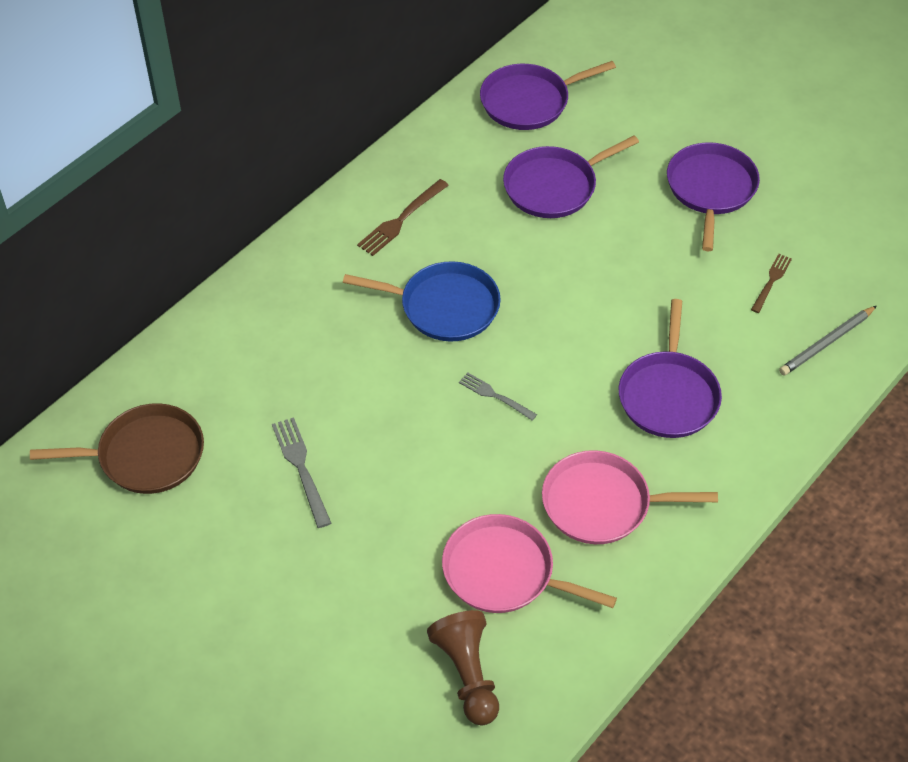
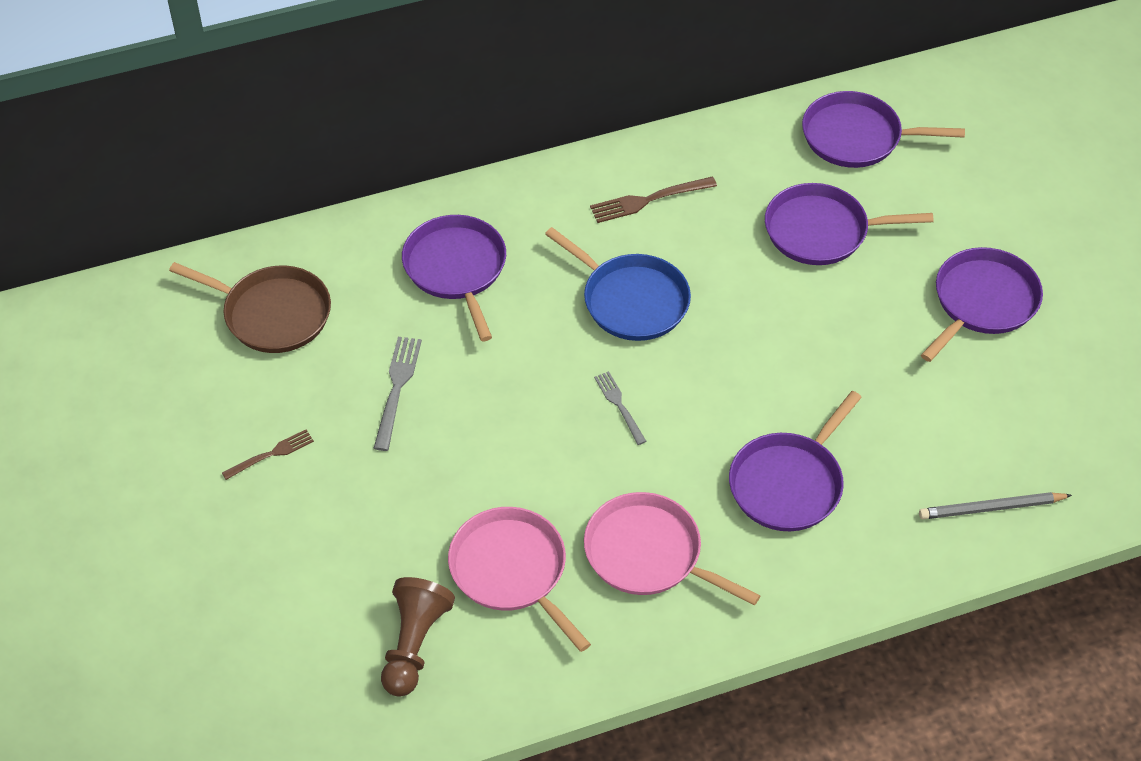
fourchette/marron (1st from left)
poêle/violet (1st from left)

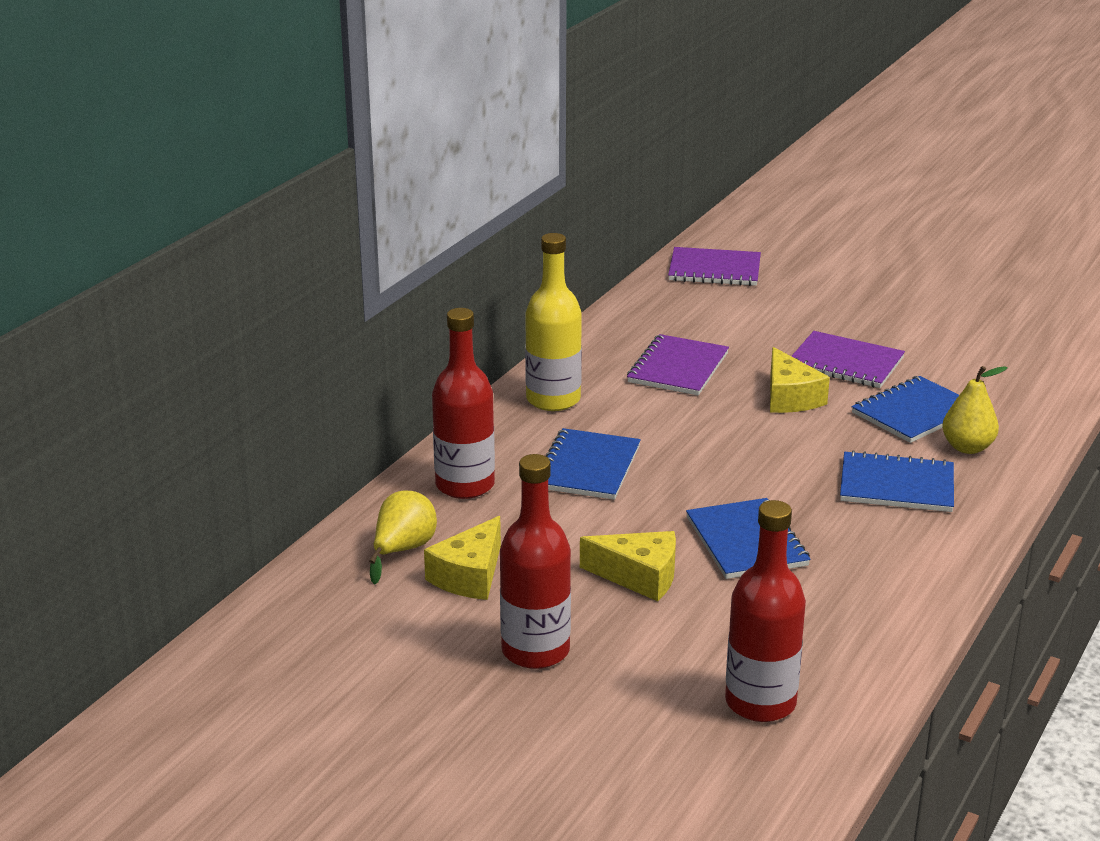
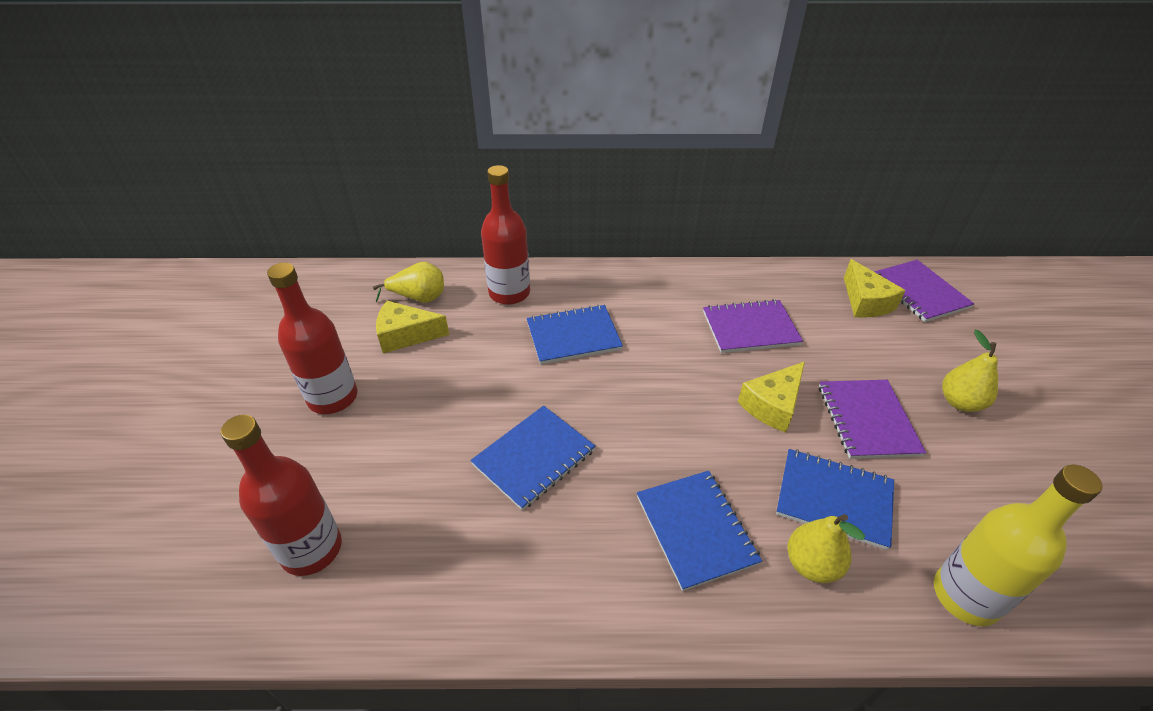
fromage/jaune (3rd from left)
bouteille/jaune
poire/jaune (3rd from left)

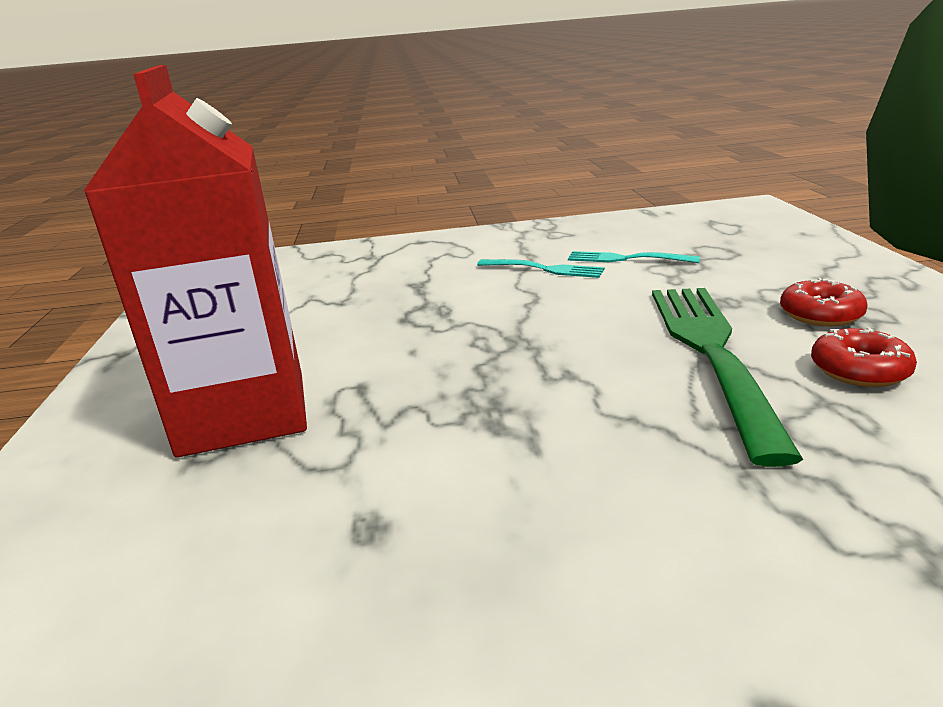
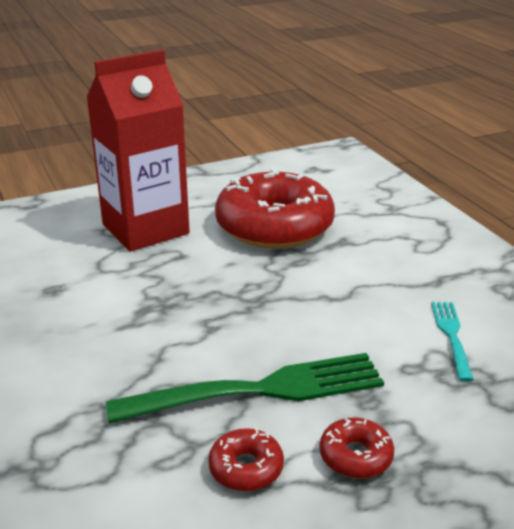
beignet/rouge (2nd from left)
fourchette/turquoise (1st from left in the first image)

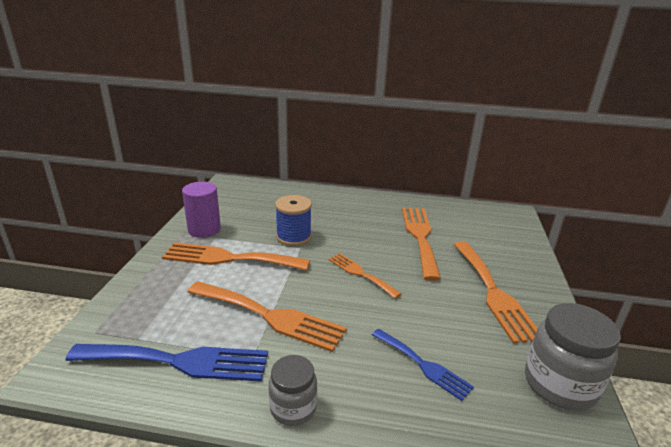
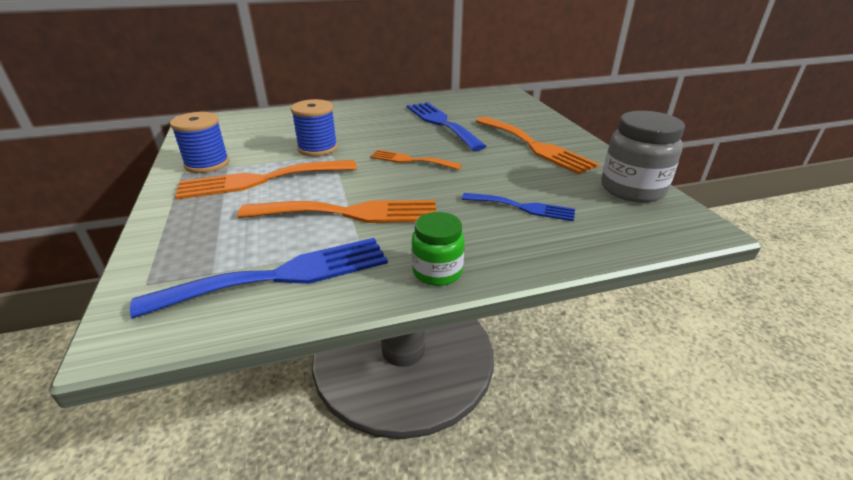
bobine/bleu (1st from left)
fourchette/bleu (2nd from left)
bocal/vert

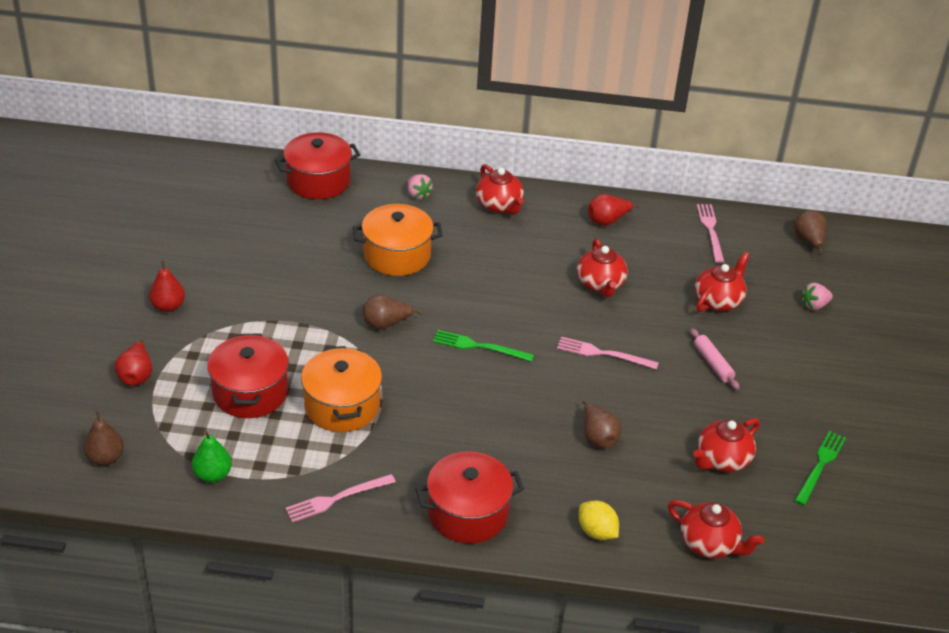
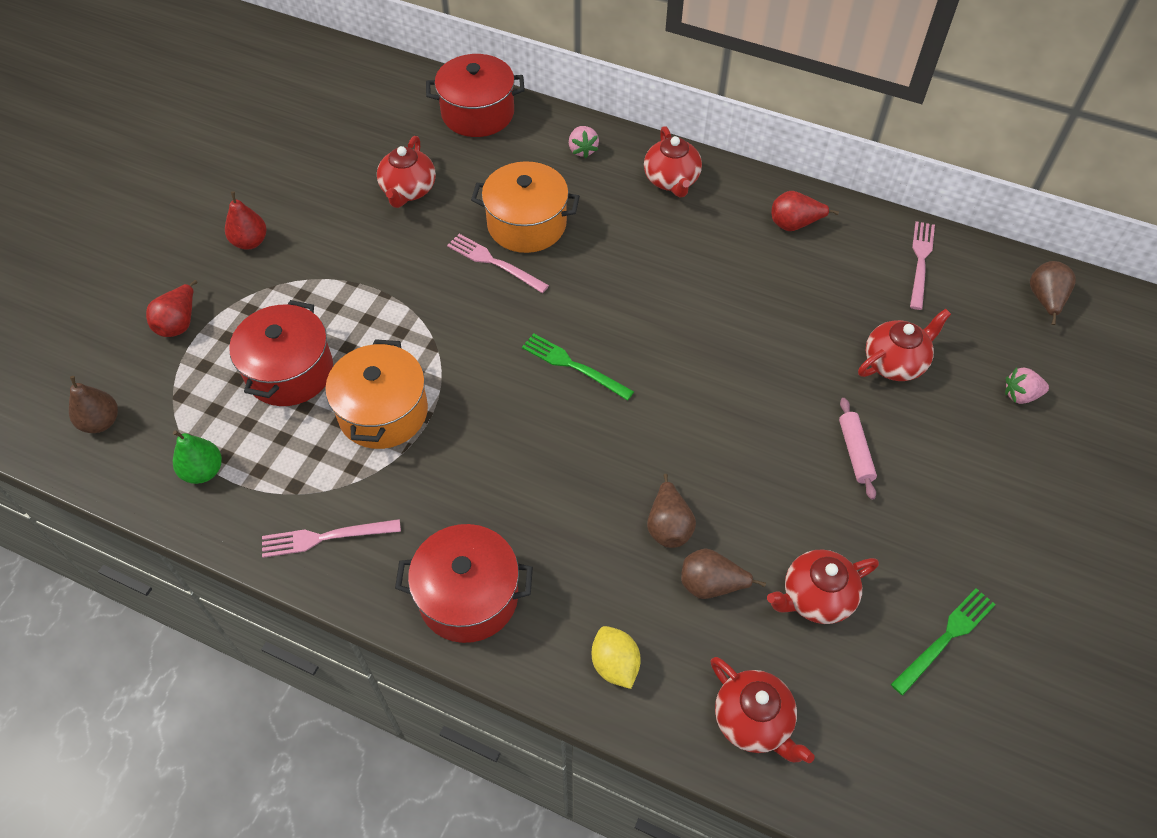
théière/rouge (1st from left)
fourchette/rose (2nd from left)
poire/marron (3rd from left)

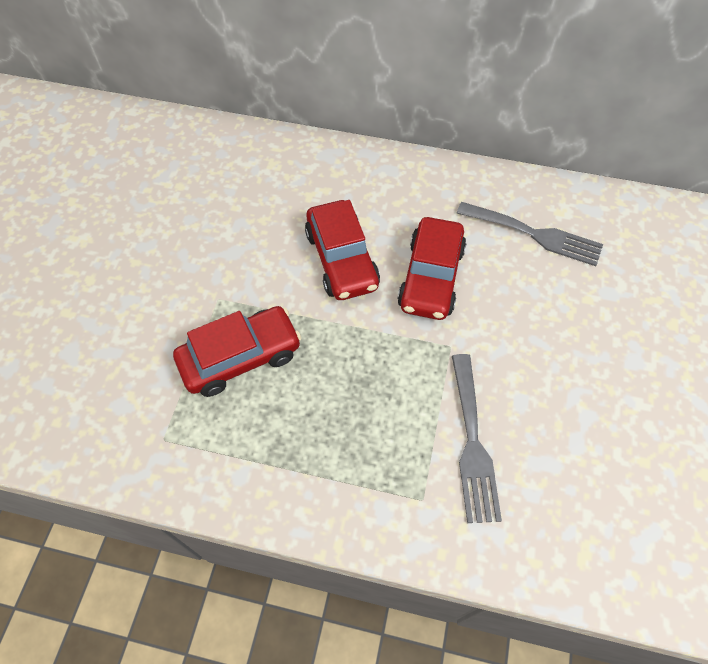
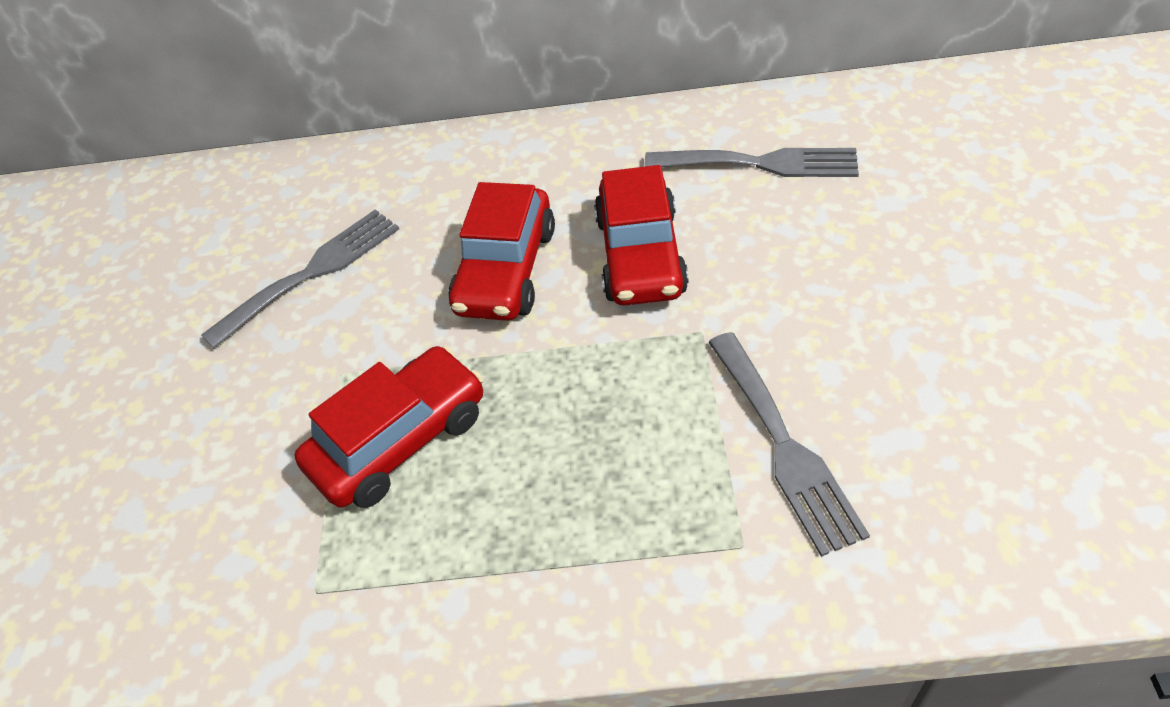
fourchette/gris (1st from left)
voiture/rouge (2nd from left)

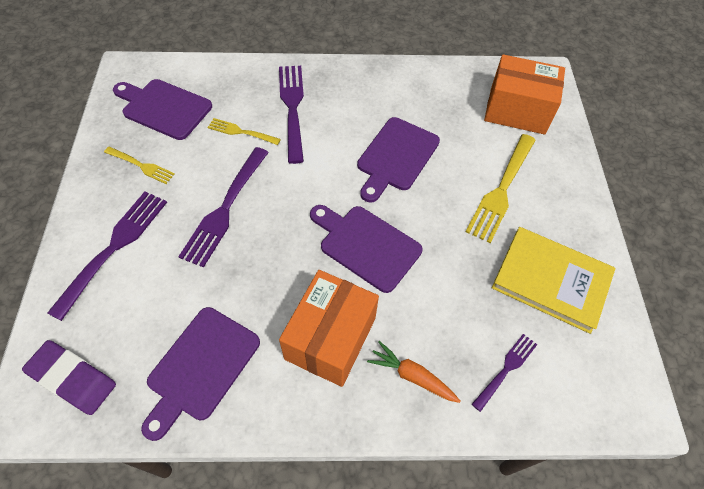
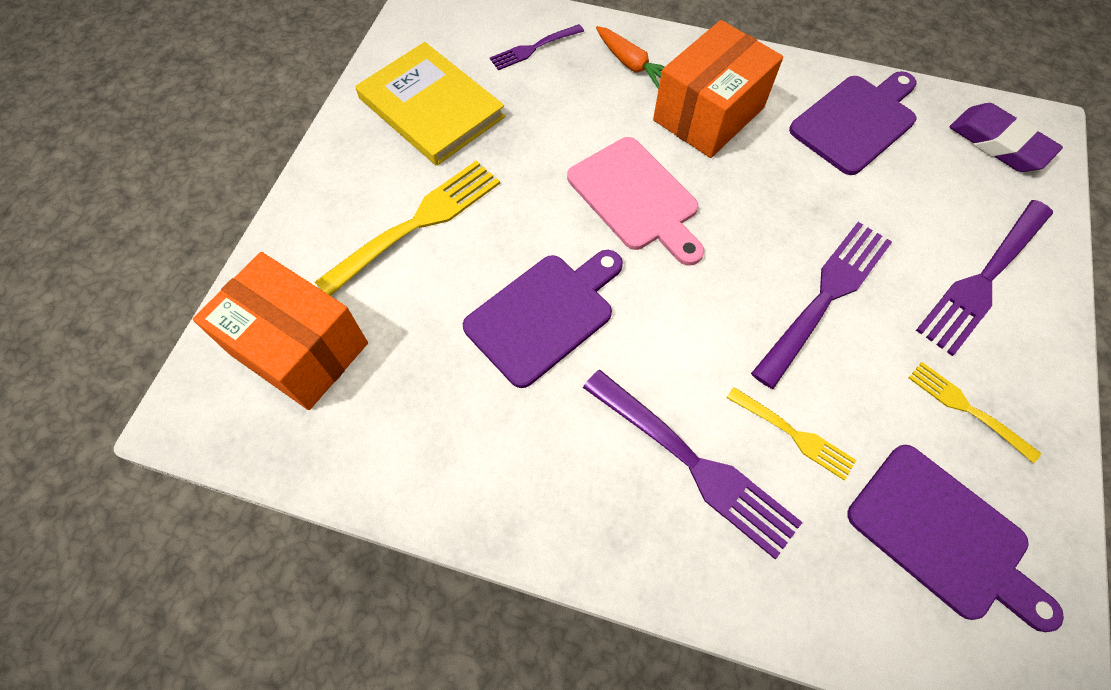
planche à découper/rose
fourchette/violet (2nd from left)

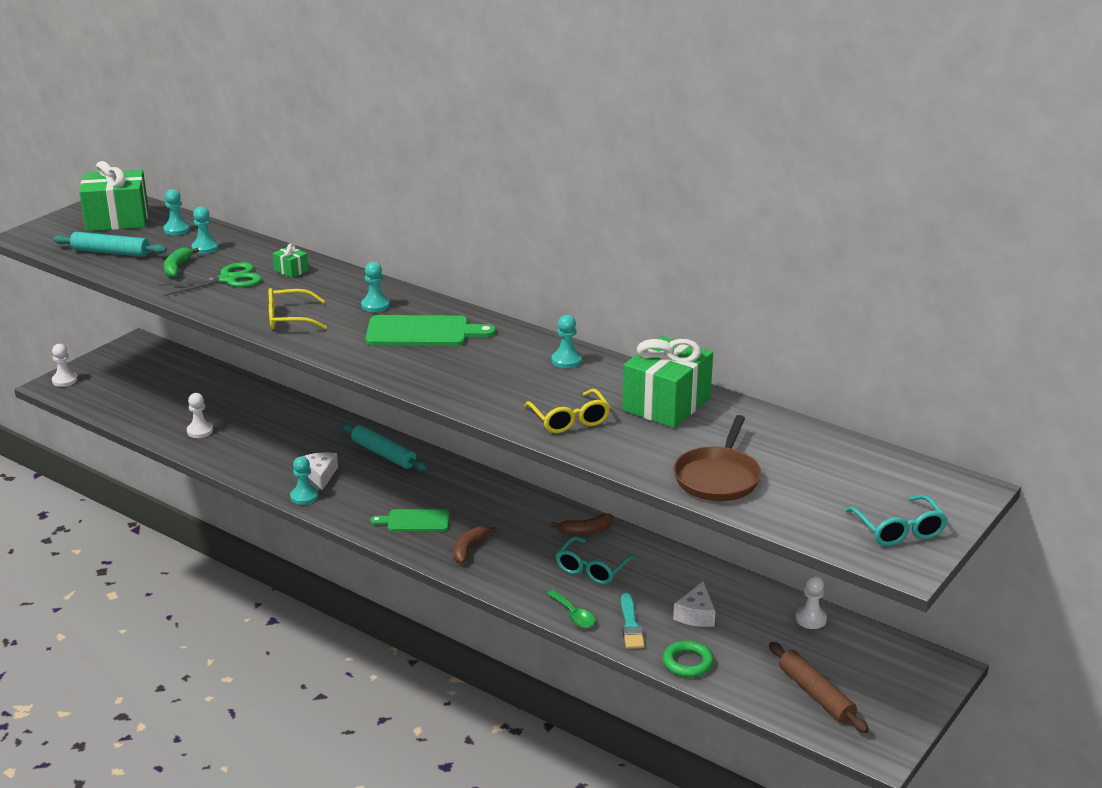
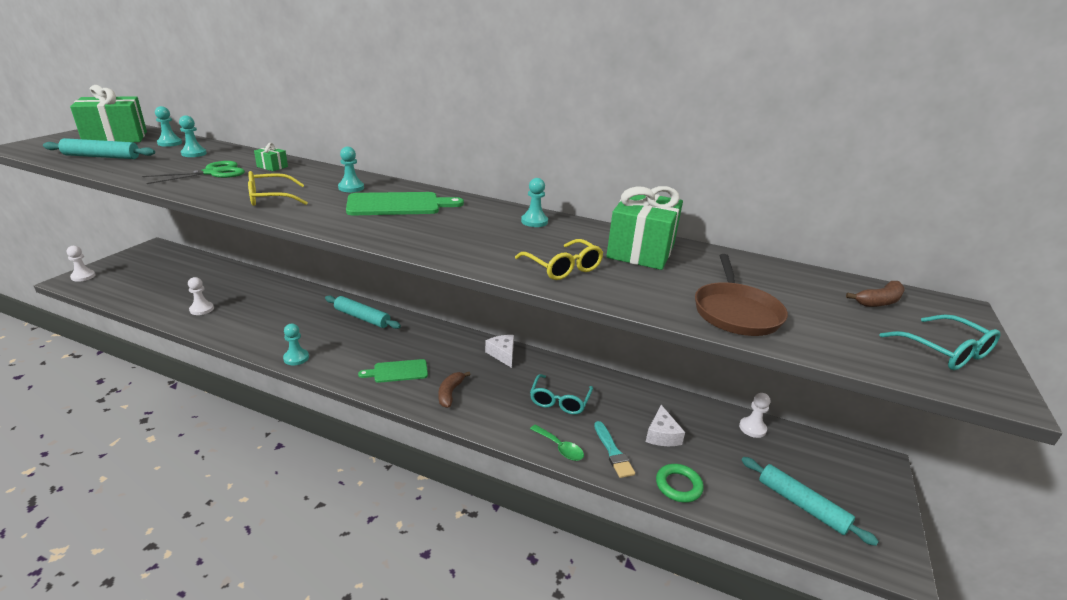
fromage/blanc (1st from left)
rouleau à pâtisserie/turquoise (3rd from left)
banane/marron (2nd from left)
banane/vert

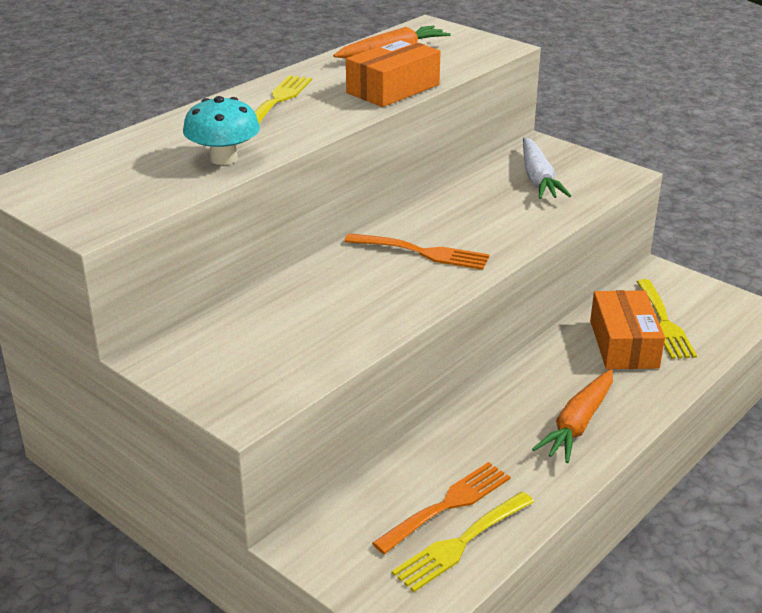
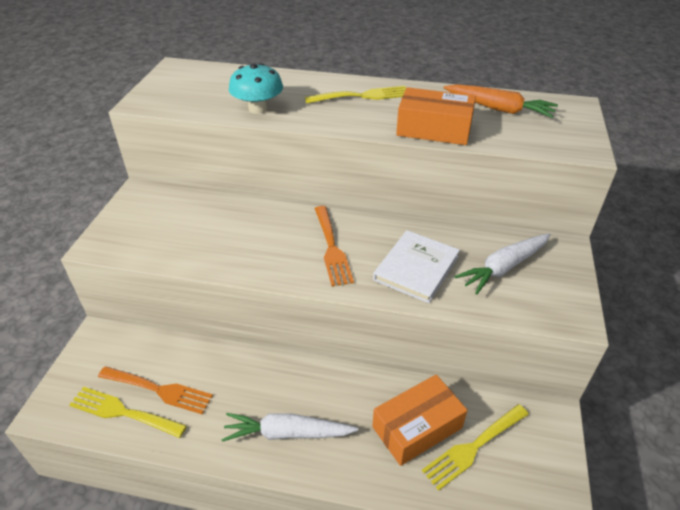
carotte/blanc (1st from left)
livre/blanc

